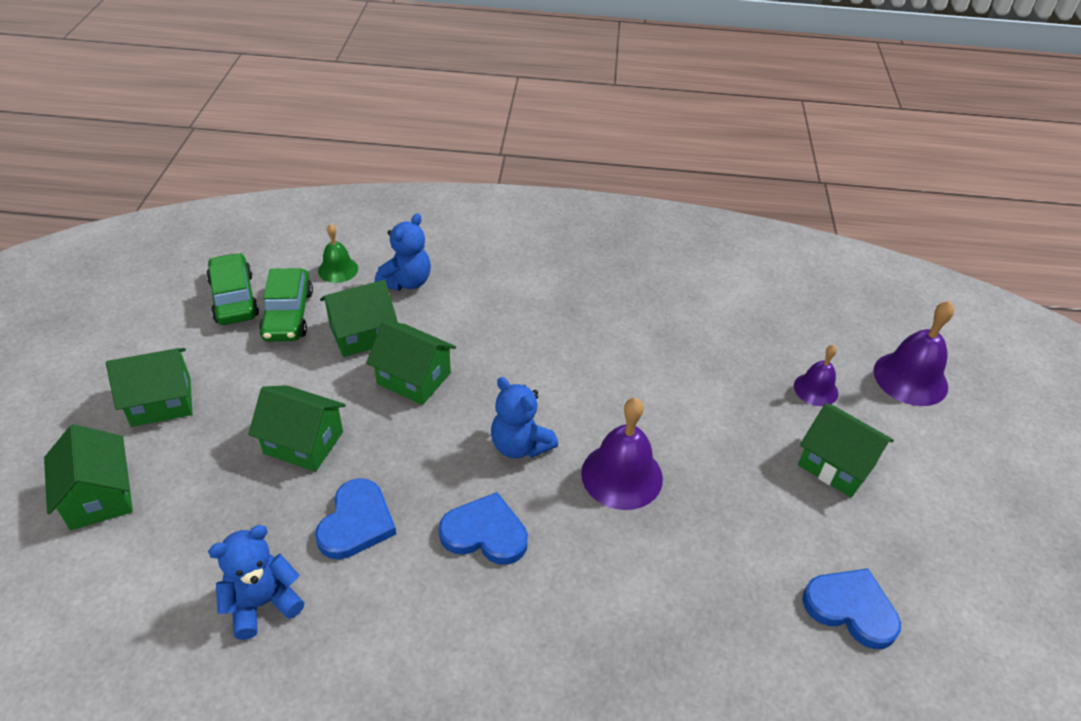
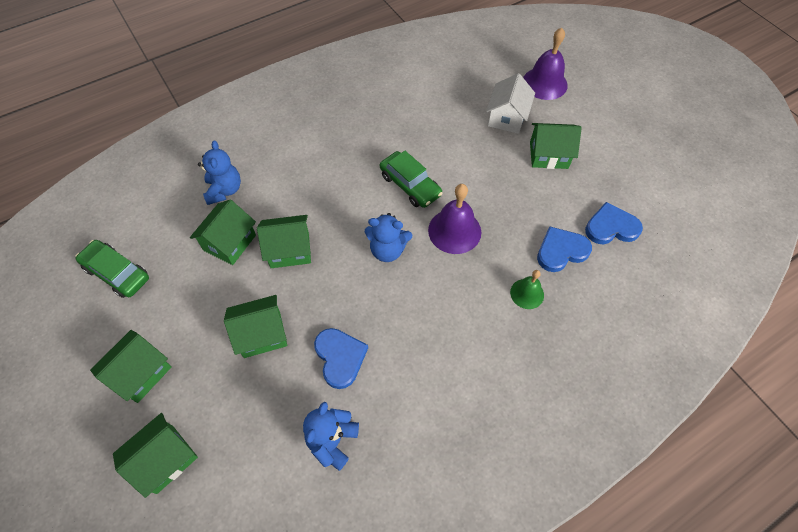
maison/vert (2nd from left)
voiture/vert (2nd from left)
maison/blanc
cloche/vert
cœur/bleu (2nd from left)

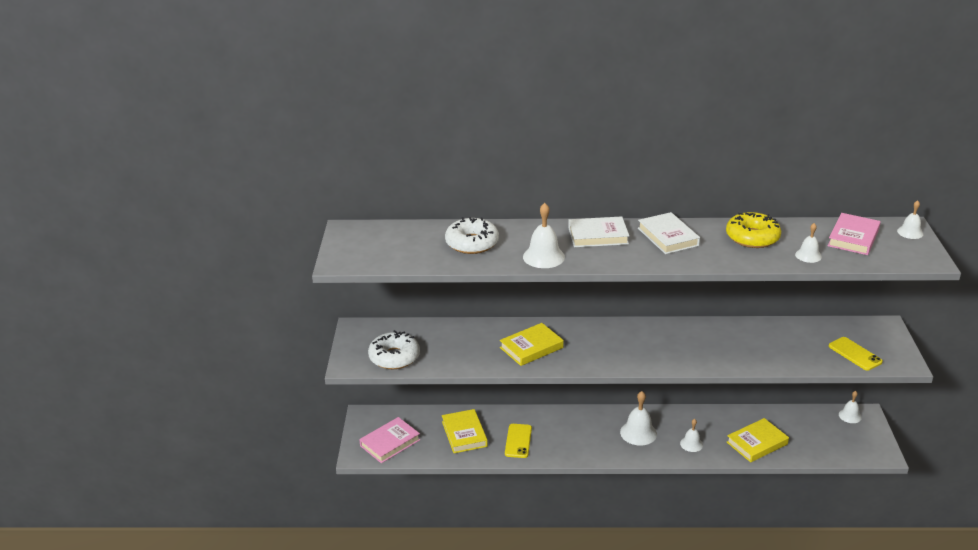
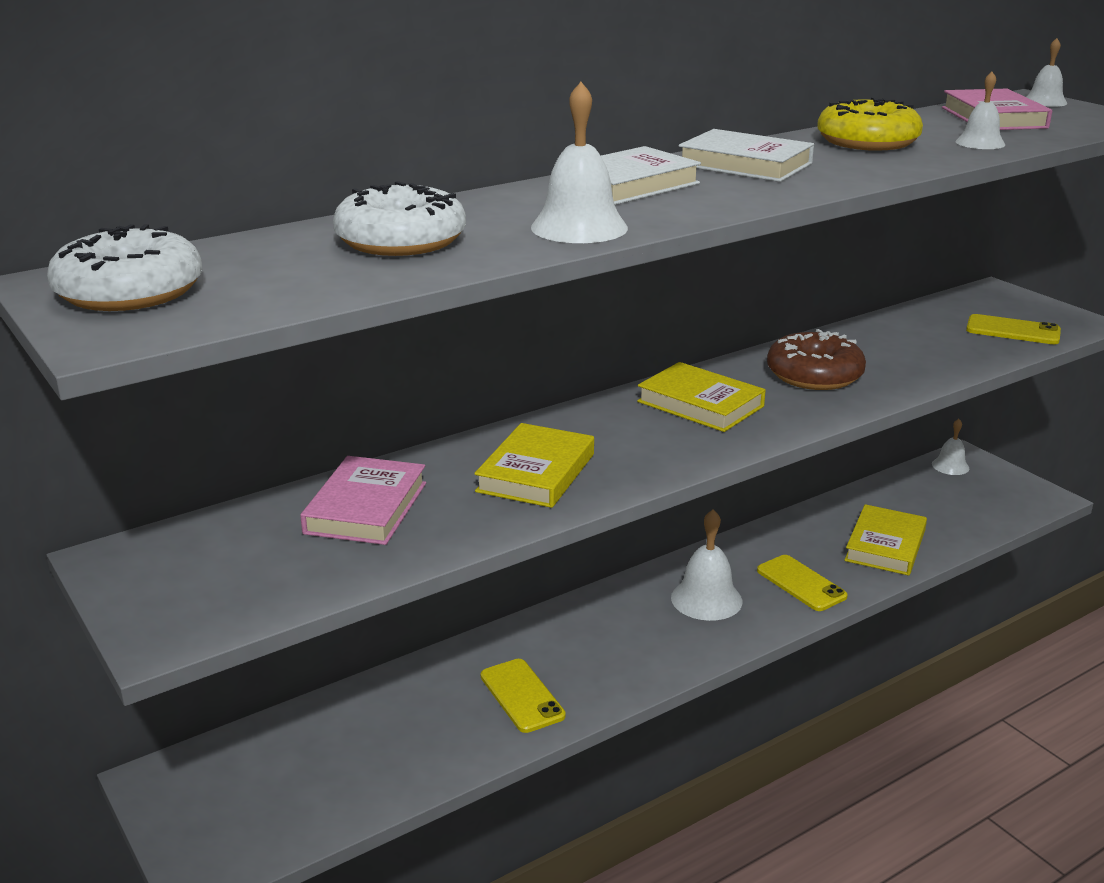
beignet/blanc (1st from left)
livre/rose (1st from left)
livre/jaune (2nd from left)
téléphone/jaune (2nd from left)
beignet/marron

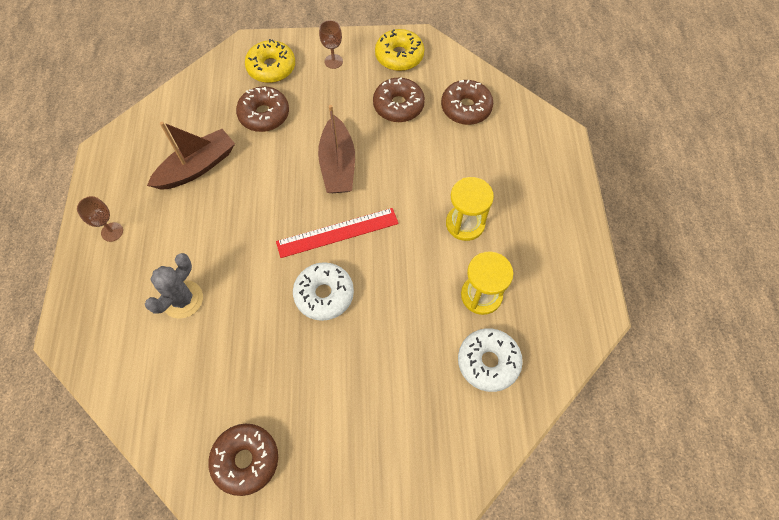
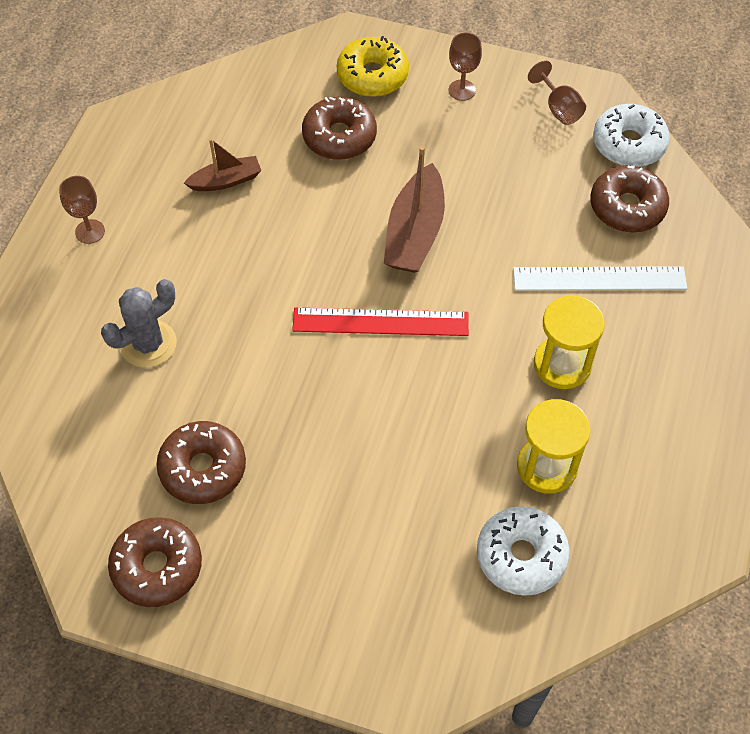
beignet/marron (2nd from left)
bateau/marron (1st from left)
règle/blanc
verre à pied/marron (3rd from left)
beignet/blanc (2nd from left)

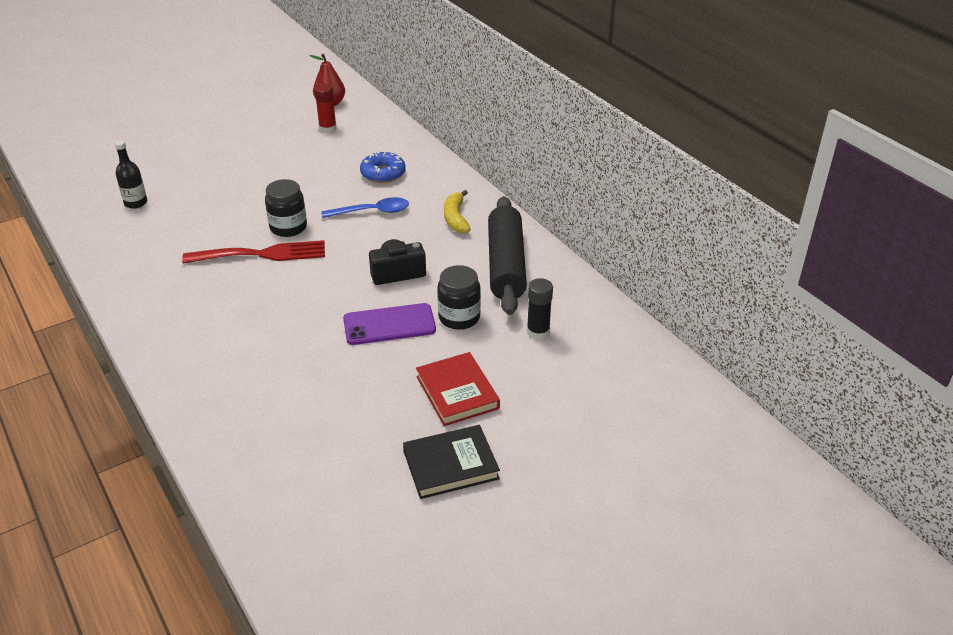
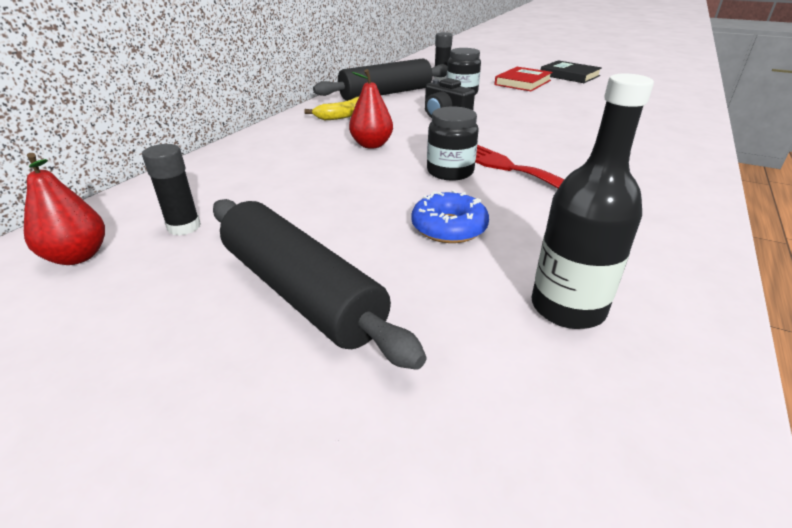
bâton de colle/noir (1st from left)
rouleau à pâtisserie/noir (1st from left)
poire/rouge (2nd from left)
beignet/bleu
bouteille/noir
téléphone/violet

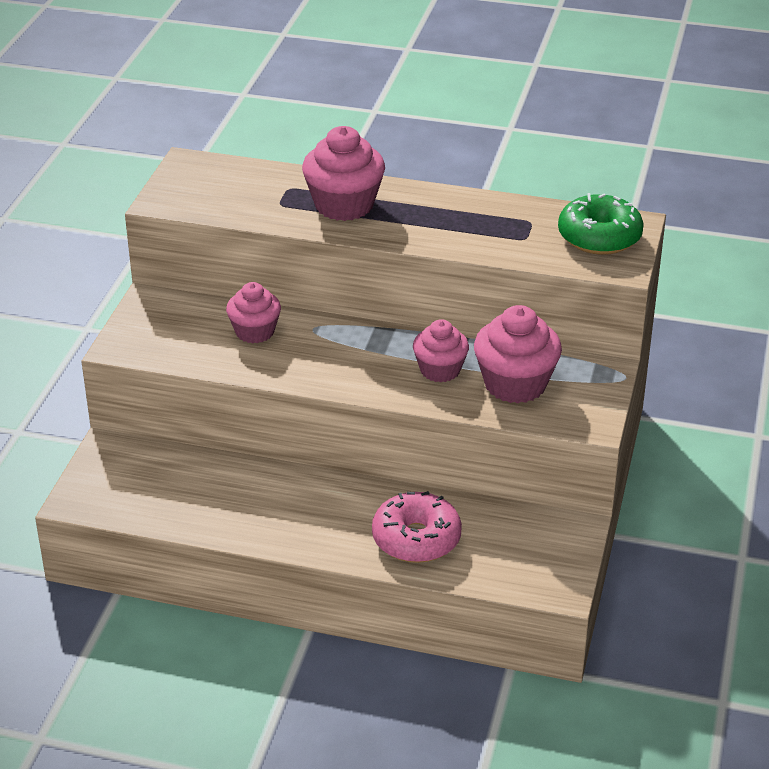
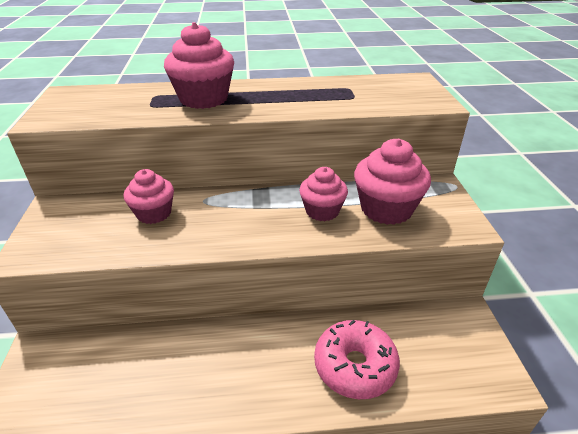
beignet/vert

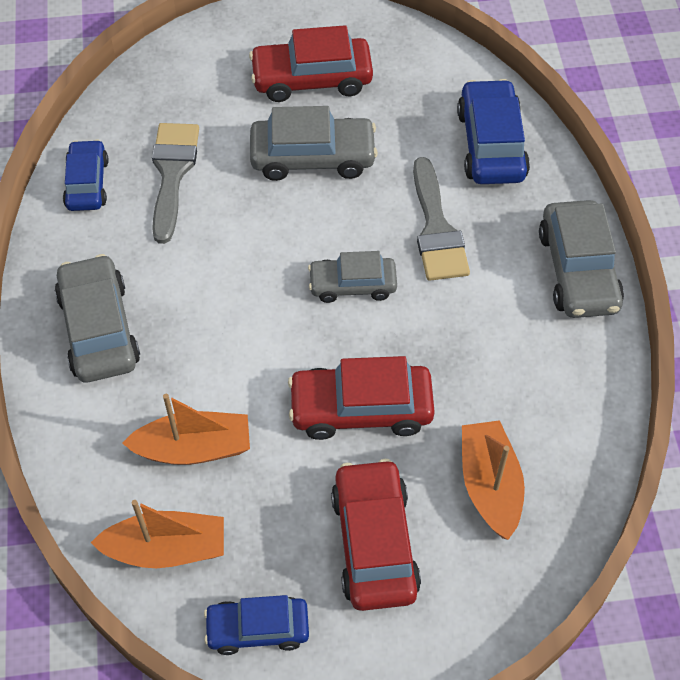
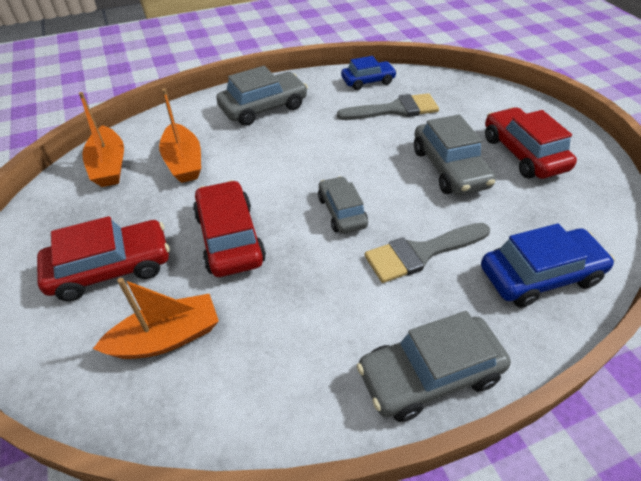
voiture/bleu (2nd from left in the first image)

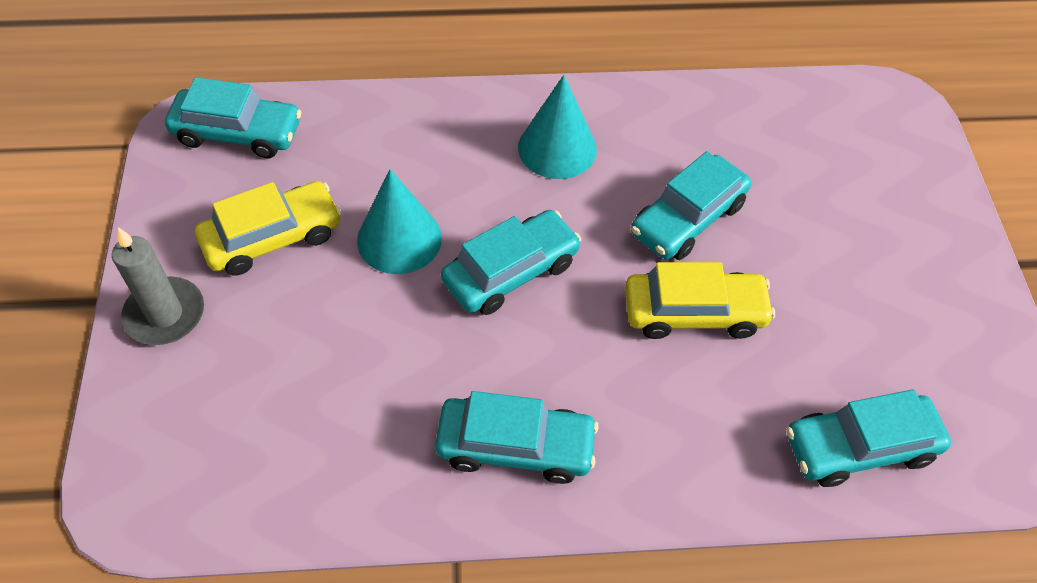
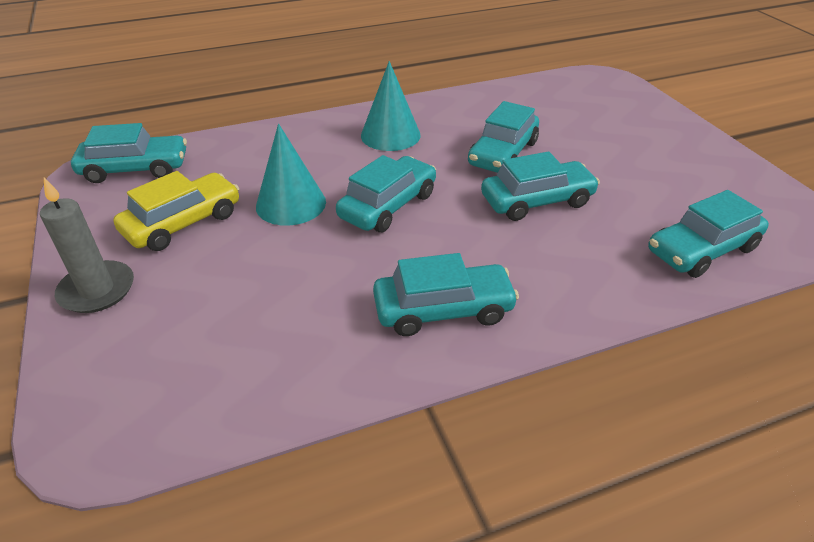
voiture/turquoise (5th from left)

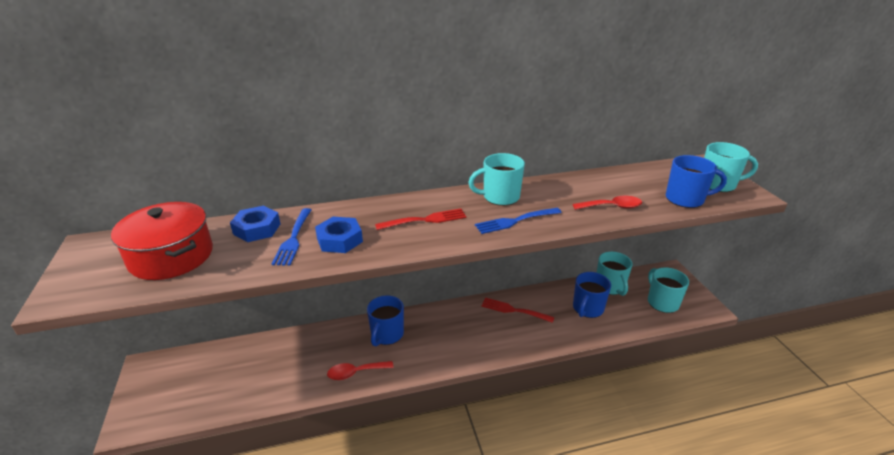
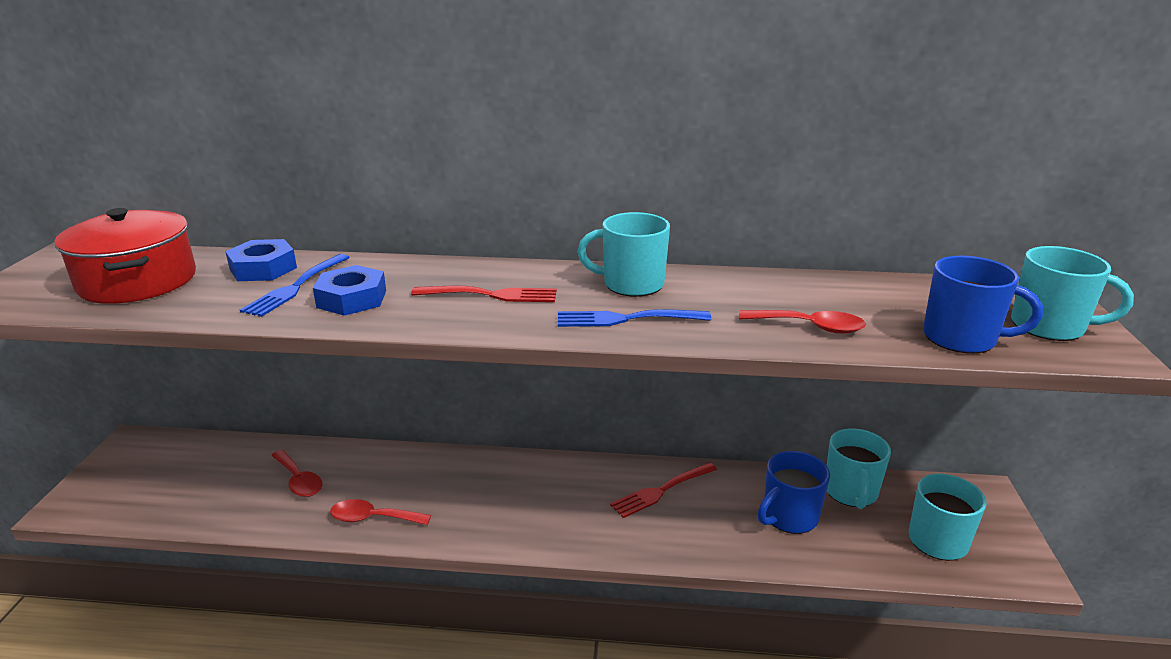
cuillère/rouge (1st from left)
fourchette/rouge (2nd from left)
tasse/bleu (1st from left in the first image)

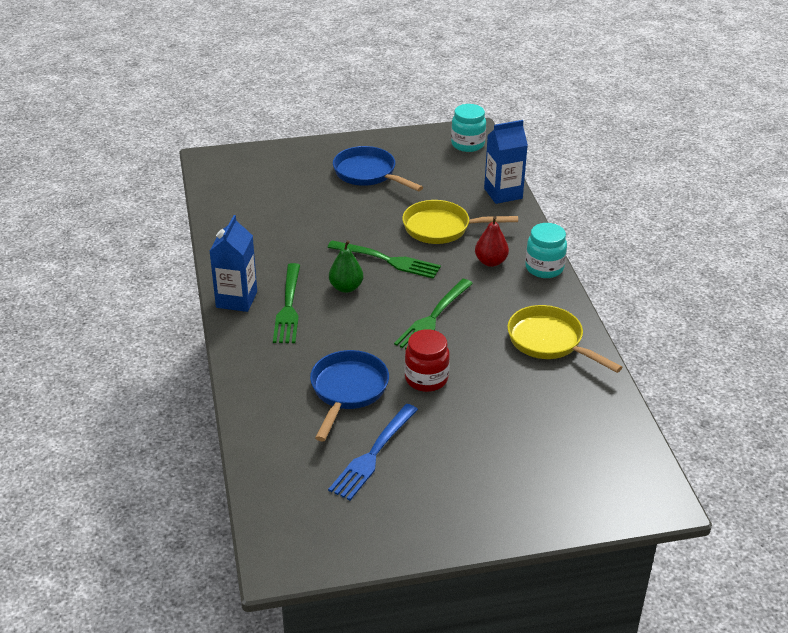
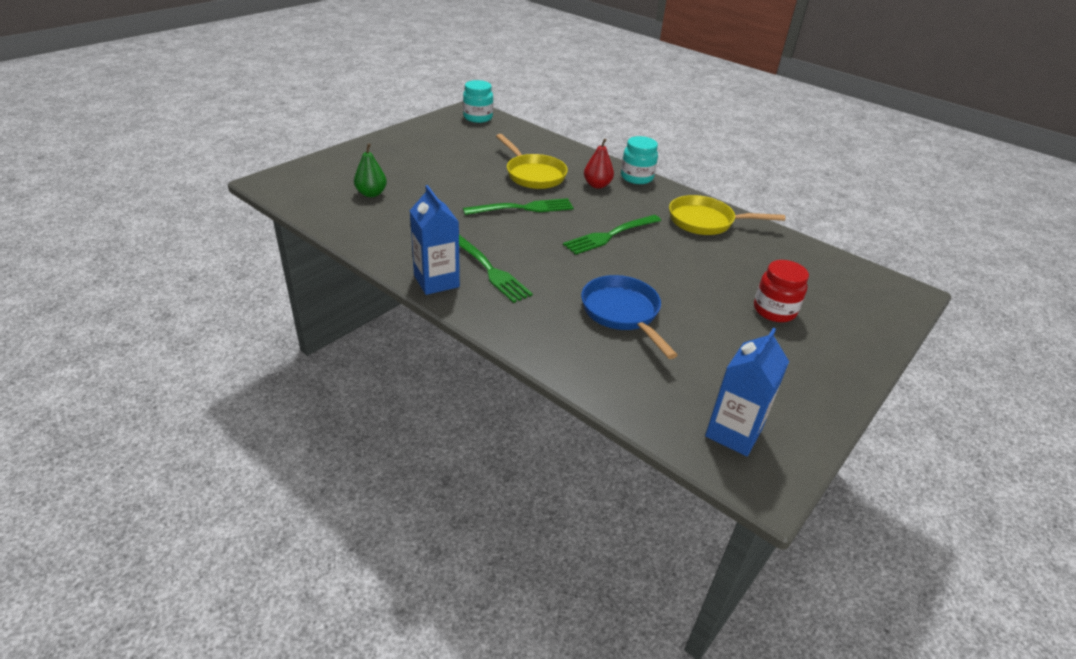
poire/vert
poêle/jaune (1st from left)
fourchette/vert (3rd from left)
brique de lait/bleu (2nd from left)
bocal/rouge
fourchette/bleu
poêle/bleu (2nd from left in the first image)

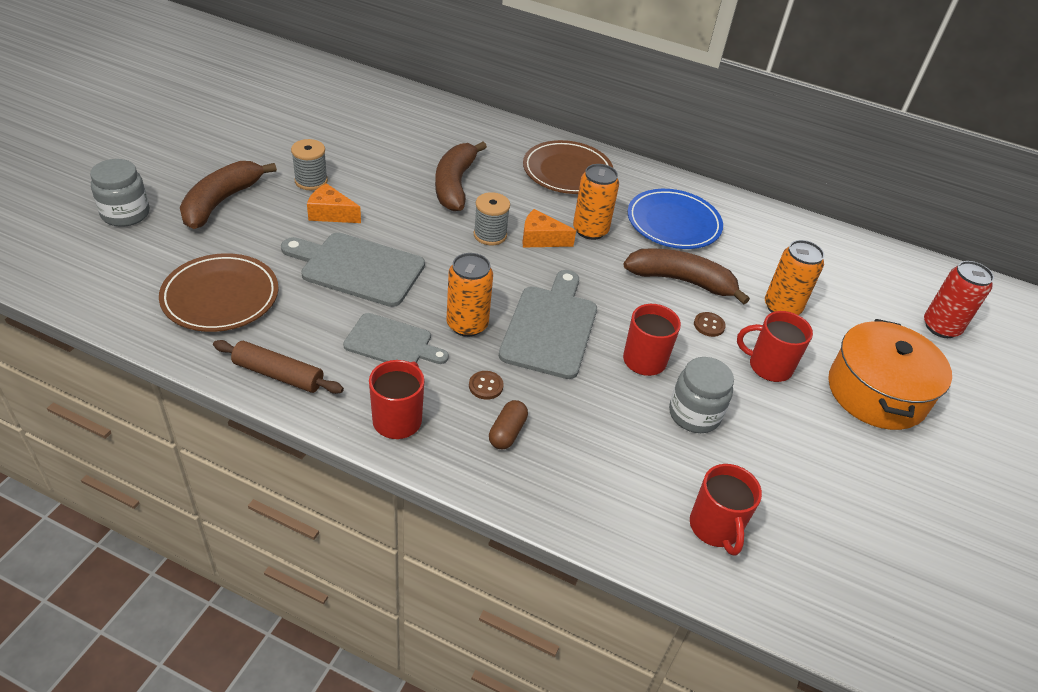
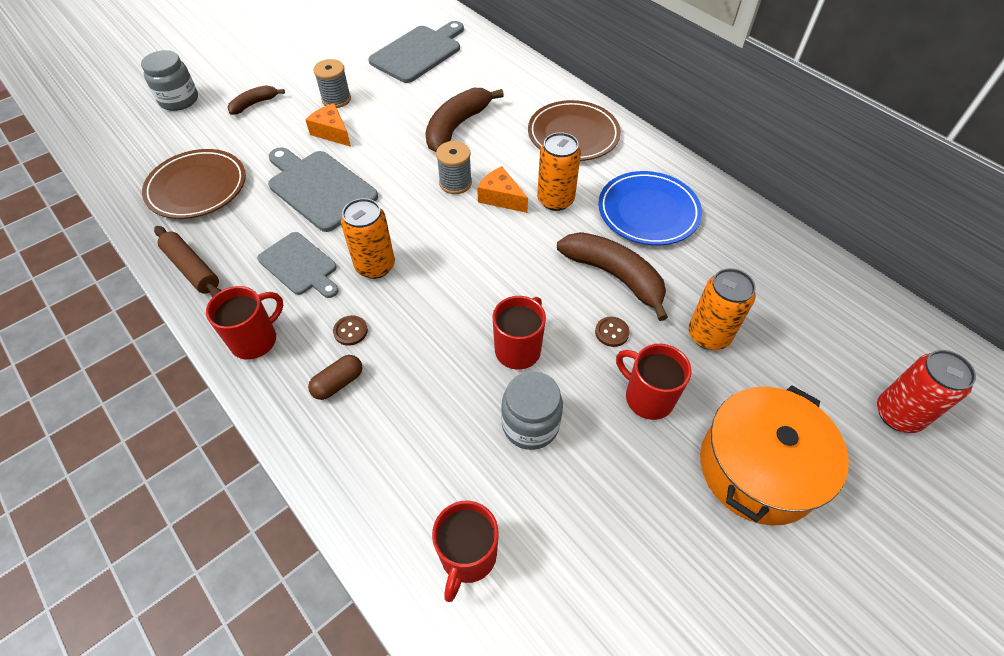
banane/marron (1st from left)
planche à découper/gris (3rd from left)

